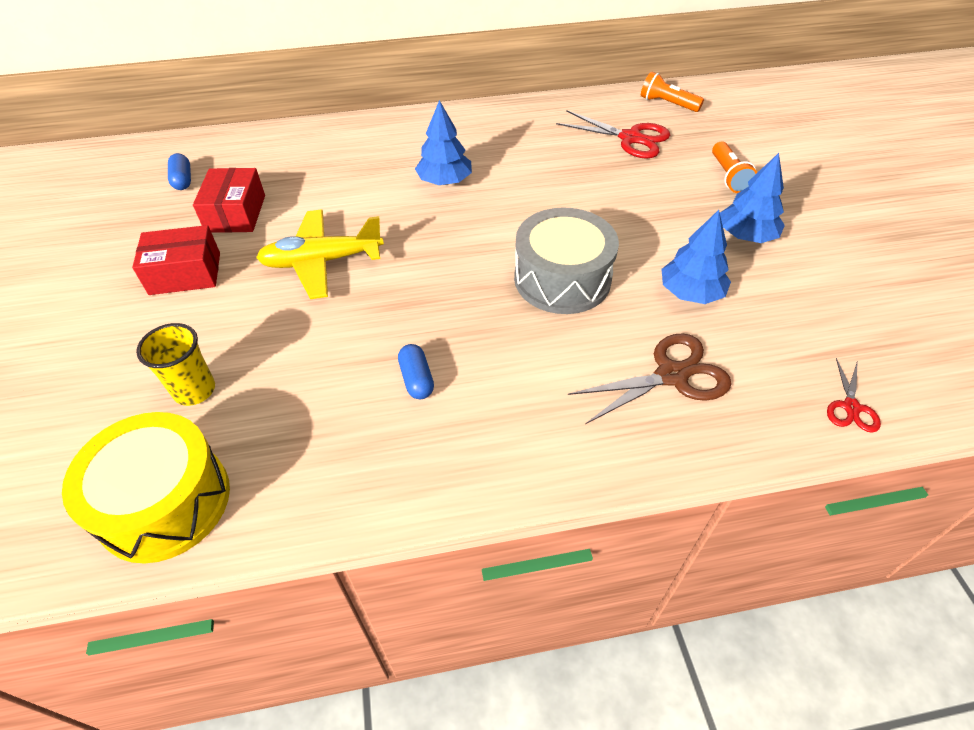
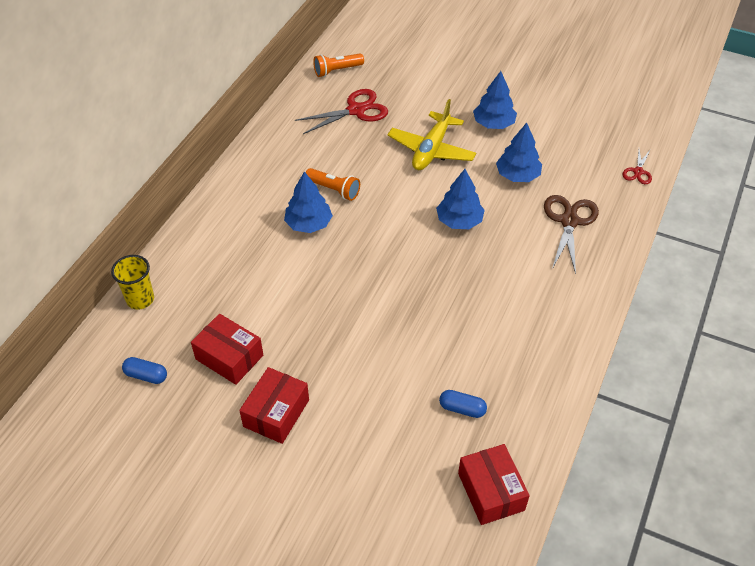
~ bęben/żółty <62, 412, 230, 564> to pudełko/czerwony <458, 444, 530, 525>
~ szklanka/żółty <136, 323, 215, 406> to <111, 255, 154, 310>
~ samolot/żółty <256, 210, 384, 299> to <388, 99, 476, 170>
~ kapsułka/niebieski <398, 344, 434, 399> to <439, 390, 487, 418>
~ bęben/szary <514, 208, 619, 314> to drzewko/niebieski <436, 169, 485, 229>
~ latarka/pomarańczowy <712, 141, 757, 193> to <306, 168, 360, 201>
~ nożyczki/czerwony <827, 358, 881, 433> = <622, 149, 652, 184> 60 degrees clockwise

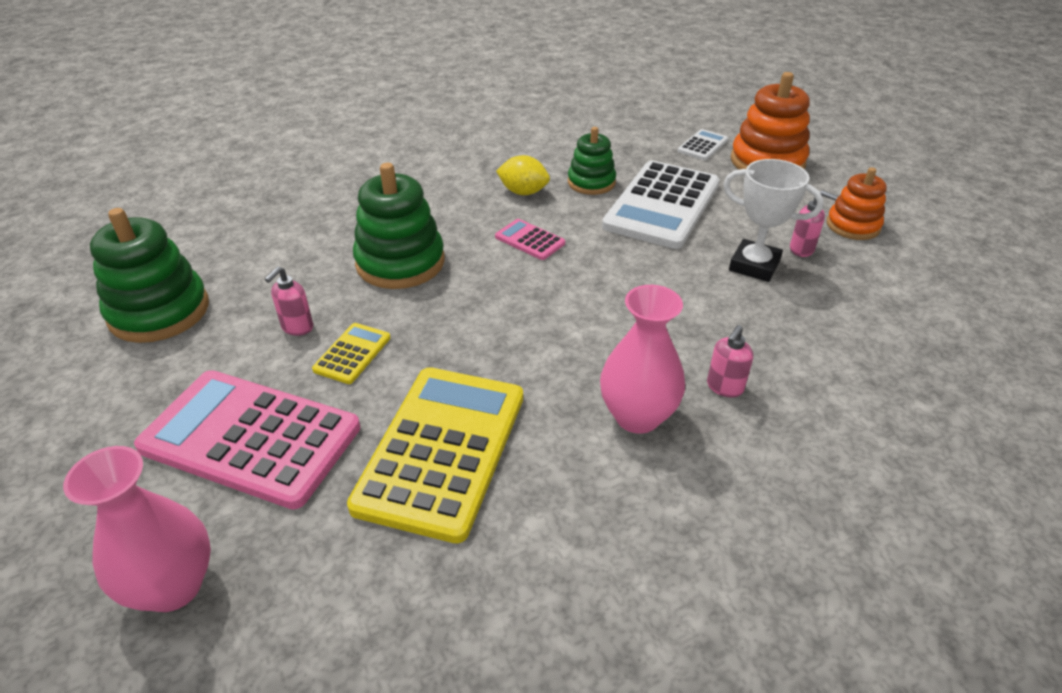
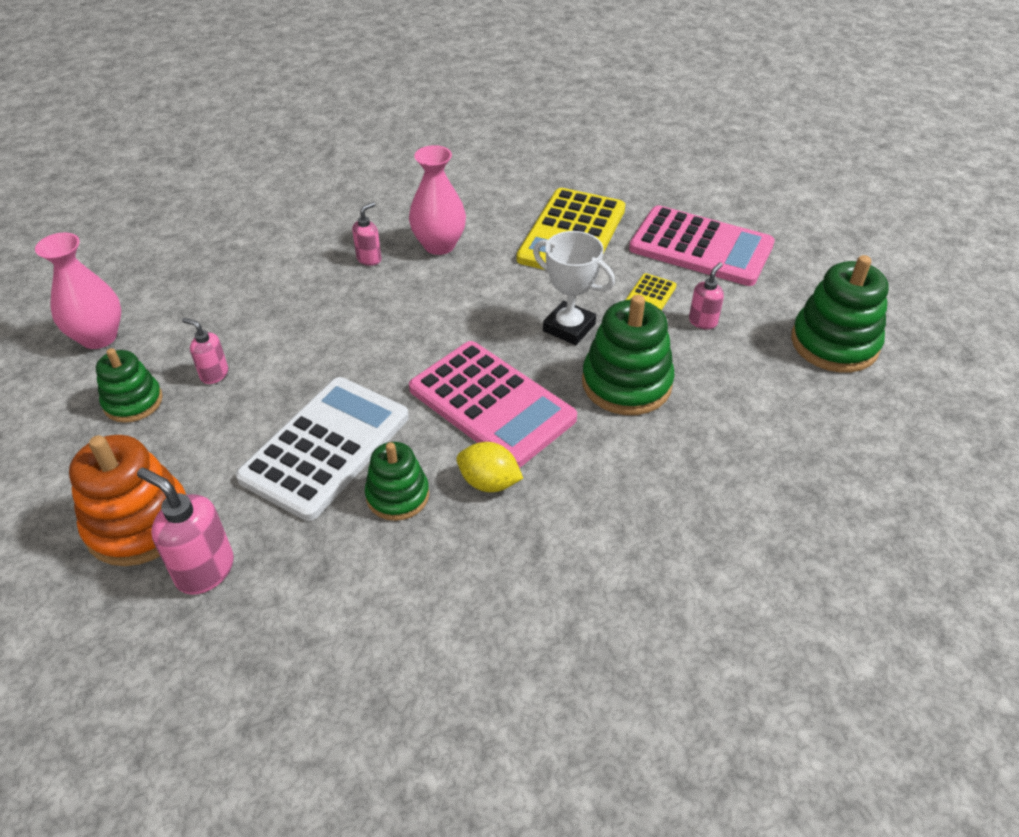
~ wazon/różowy <63, 446, 211, 612> to <35, 232, 121, 349>
~ kalkulator/różowy <495, 219, 565, 260> = <409, 341, 577, 468> x2.25
~ kalkulator/biały <678, 129, 728, 160> to dozownik mydła/różowy <137, 467, 234, 595>
~ puchar/biały <723, 159, 824, 282> to <533, 231, 615, 345>
~ zabawka nakładanka/pomarańczowy <827, 167, 887, 240> to zabawka nakładanka/zielony <96, 348, 163, 423>

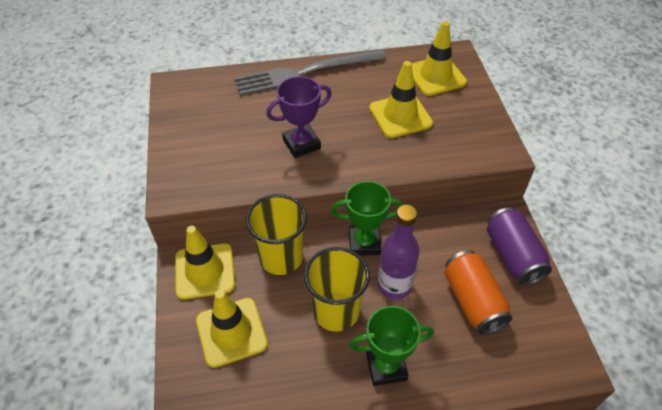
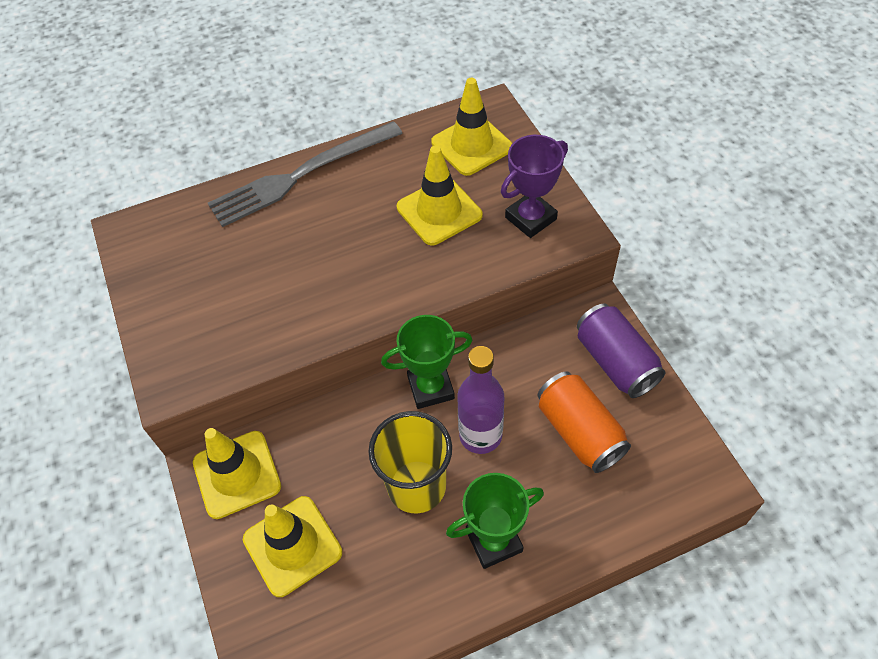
- szklanka/żółty <245, 194, 307, 275>
~ puchar/fioletowy <266, 76, 332, 158> to <501, 135, 568, 238>

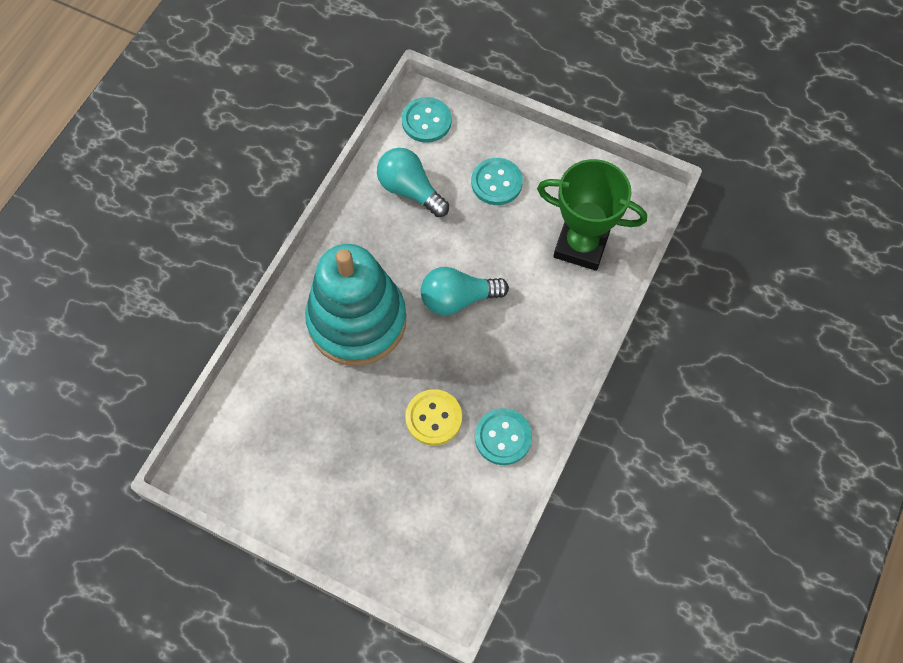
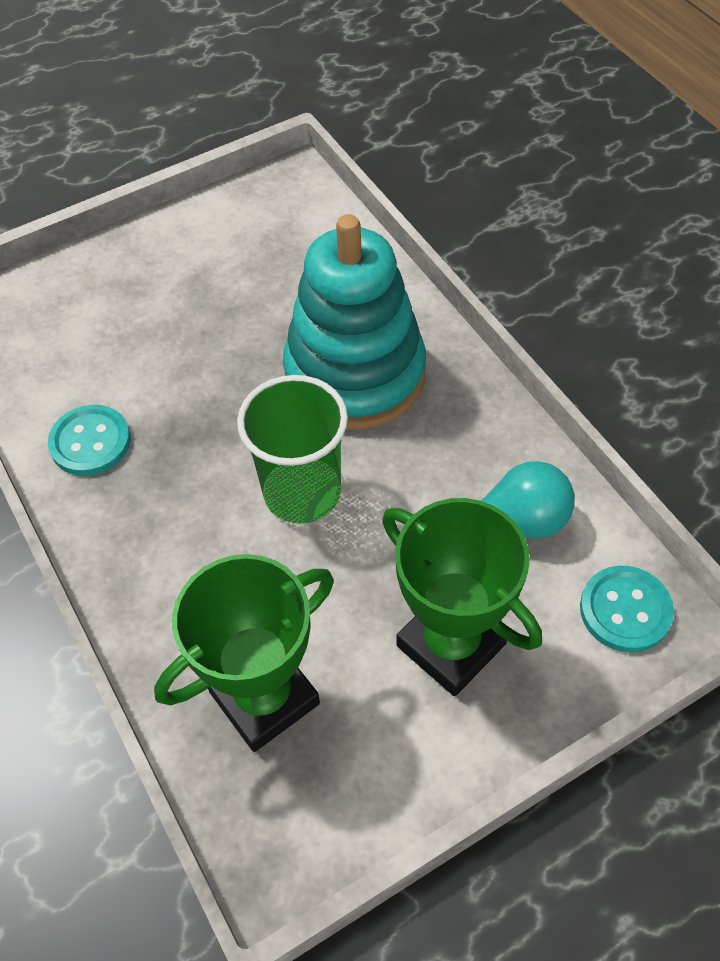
- guzik/żółty <405, 389, 462, 446>
~ żarówka/turkusowy <421, 267, 509, 315> to szklanka/zielony <237, 375, 348, 524>
~ guzik/turkusowy <471, 158, 523, 205> to puchar/zielony <382, 498, 542, 696>

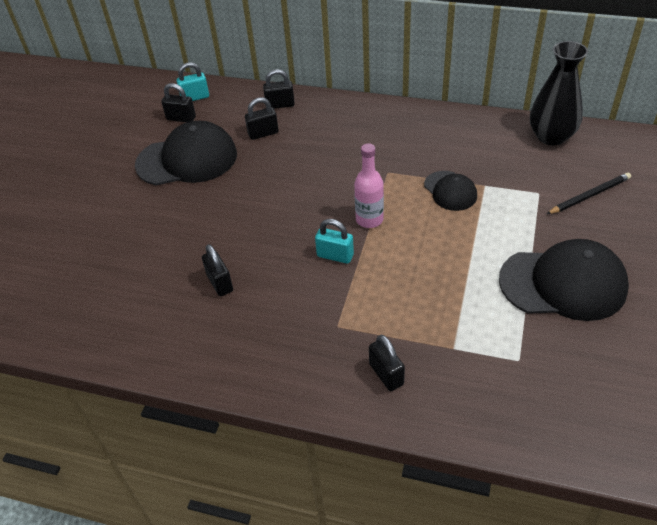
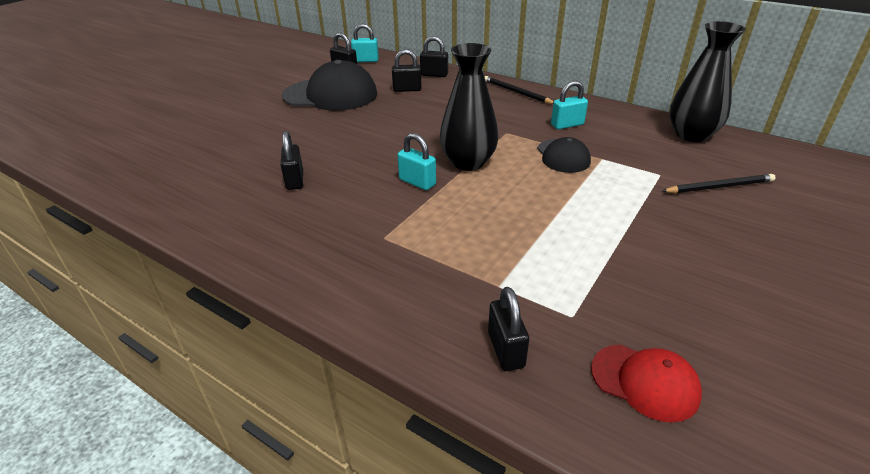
~ butelka/różowy <354, 143, 384, 228> to wazon/czarny <439, 43, 498, 171>
~ kłódka/czarny <369, 335, 405, 391> to <488, 287, 529, 371>
- czapka/czarny <499, 239, 629, 321>
+ ołówek/czarny <485, 76, 554, 104>
+ kłódka/turkusowy <551, 80, 588, 129>
+ czapka/czerwony <591, 345, 702, 423>

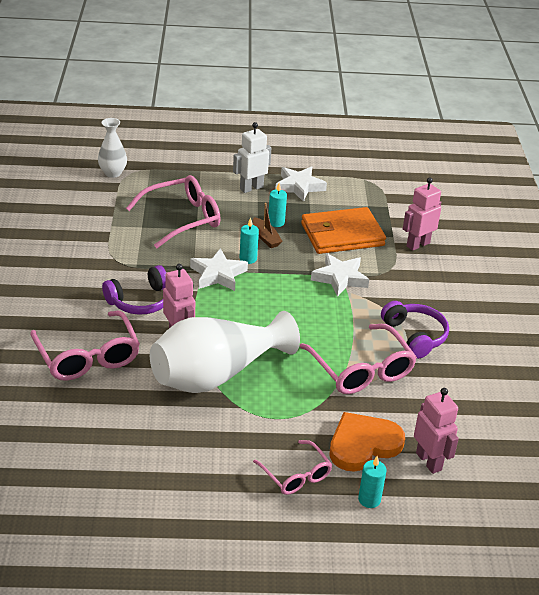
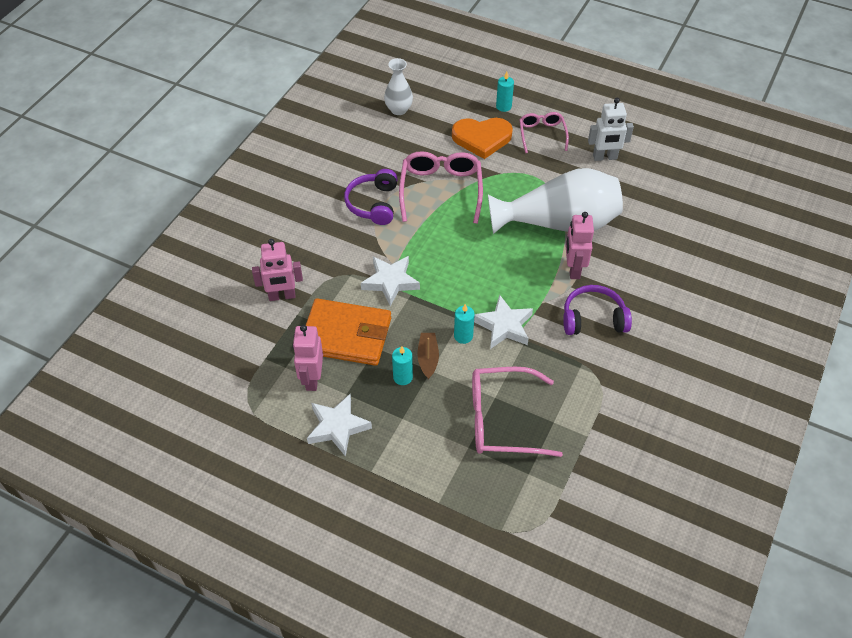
- okulary/różowy <30, 311, 140, 381>
~ wazon/biały <98, 118, 127, 178> to <384, 58, 413, 115>
~ robot/biały <233, 122, 271, 193> to <588, 98, 634, 161>
~ robot/różowy <414, 388, 459, 474> to <292, 325, 323, 391>

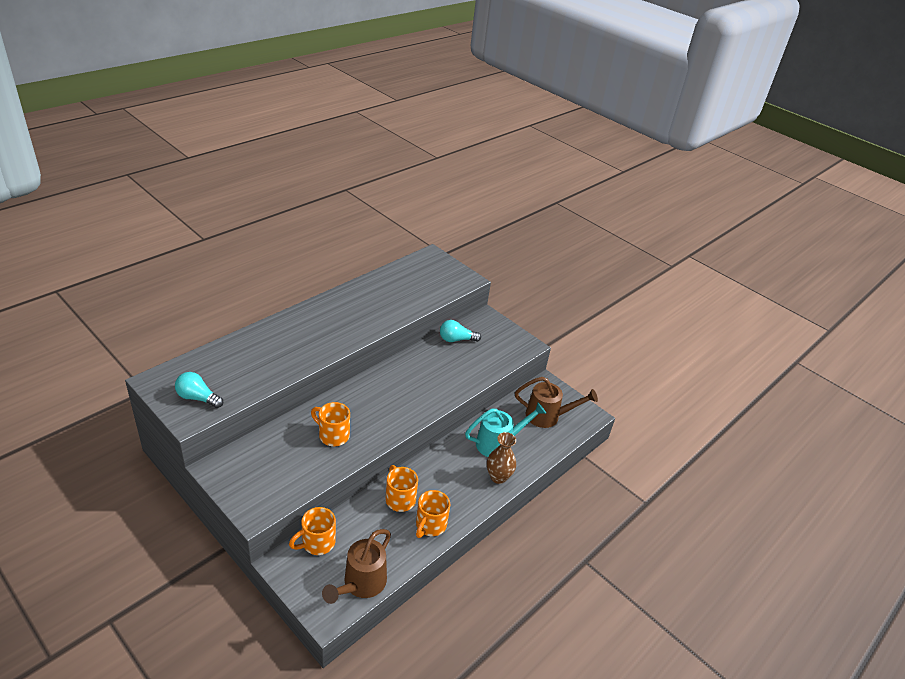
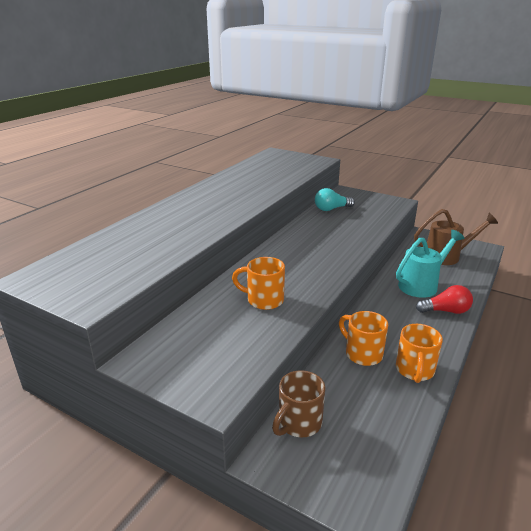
- żarówka/turkusowy <175, 372, 223, 408>
~ kubek/pomarańczowy <289, 507, 336, 555> to kubek/brązowy <272, 370, 325, 437>
- konewka/brązowy <322, 529, 391, 604>
~ wazon/brązowy <487, 432, 516, 484> to żarówka/czerwony <416, 285, 473, 314>

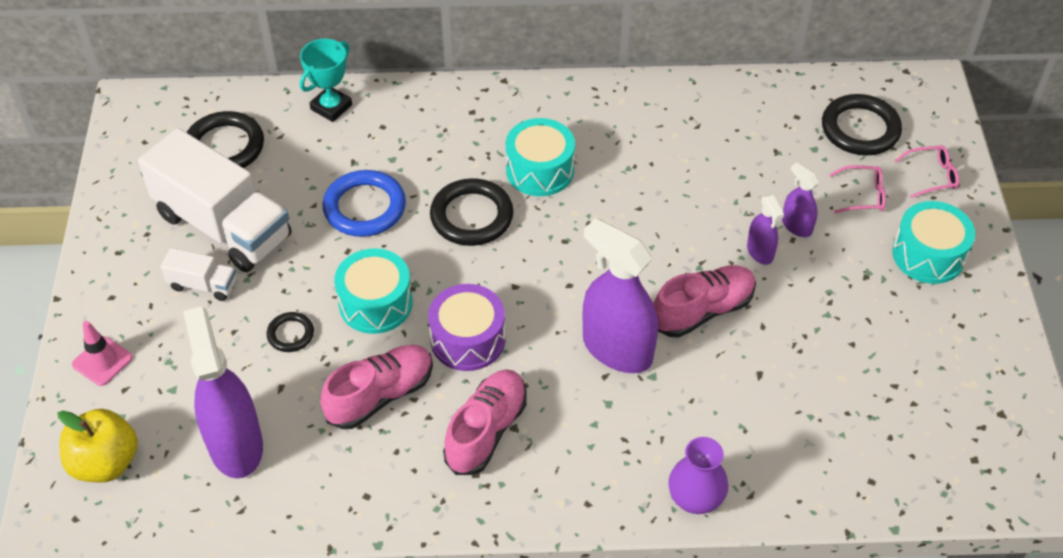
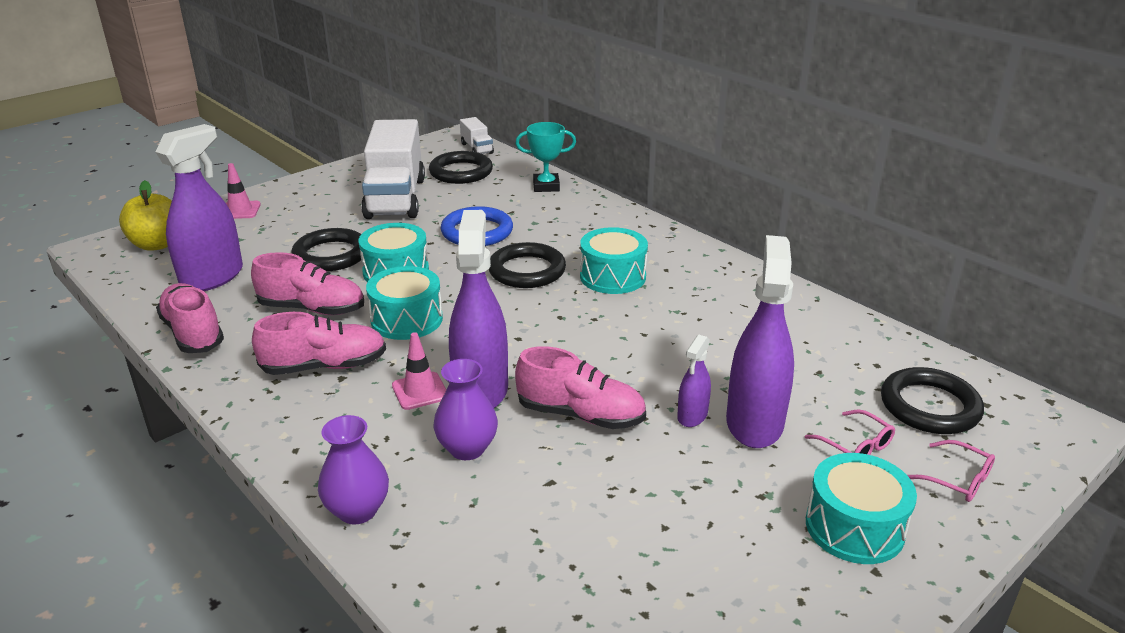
~ ciężarówka/biały <161, 248, 236, 301> to <460, 117, 494, 154>
~ pierścień/czarny <267, 312, 314, 352> = <291, 228, 361, 271> x1.88
~ bęben/fioletowy <428, 284, 505, 371> to bęben/turkusowy <366, 266, 443, 340>
~ spryskiwacz/fioletowy <782, 162, 819, 237> = <726, 235, 794, 448> x2.04
+ but/różowy <156, 283, 224, 353>
+ pachołek/różowy <392, 332, 446, 410>
+ wazon/fioletowy <433, 359, 498, 460>

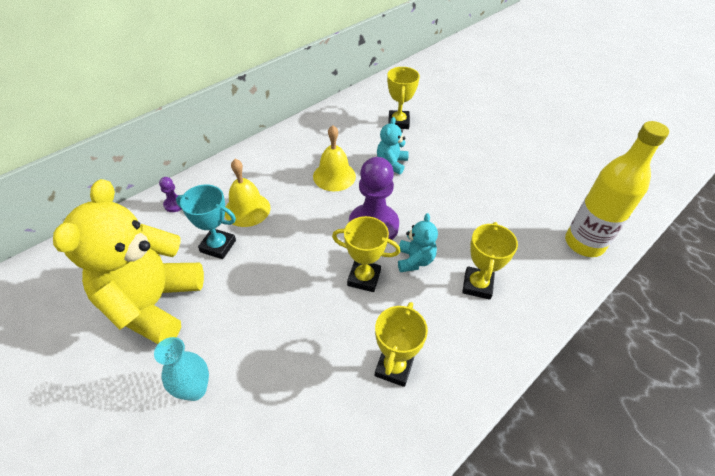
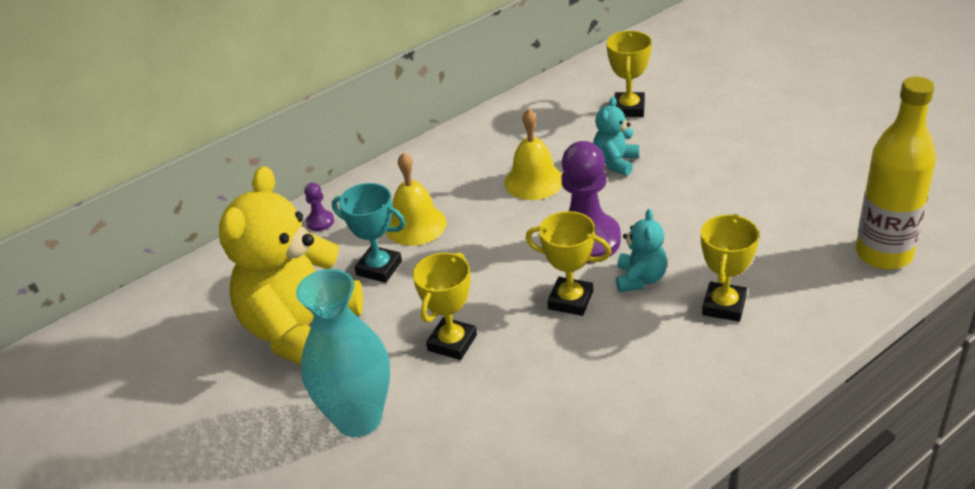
~ wazon/turkusowy <154, 337, 209, 401> = <296, 269, 390, 437> x1.68
~ puchar/żółty <375, 302, 428, 387> to <413, 252, 477, 360>

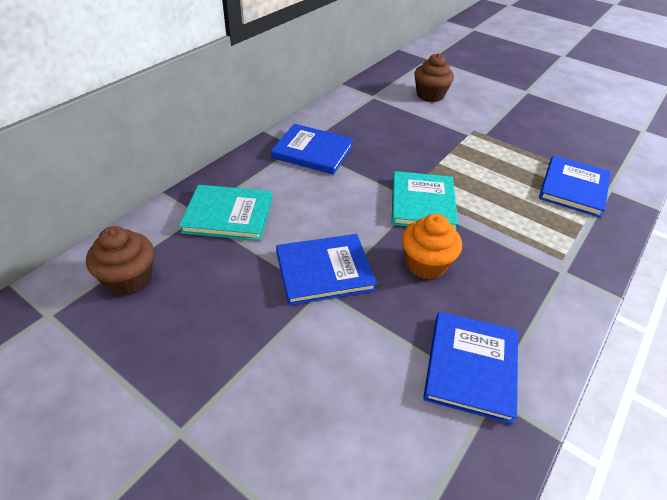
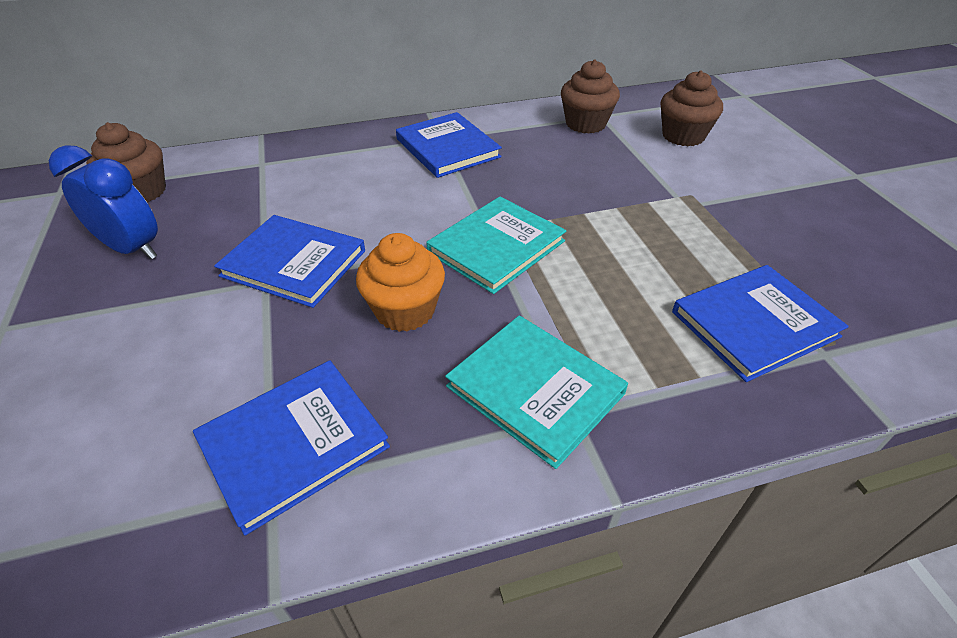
~ książka/turkusowy <179, 185, 272, 241> to <445, 316, 628, 469>
+ budzik/niebieski <49, 145, 158, 259>
+ muffinka/brązowy <561, 60, 620, 134>

